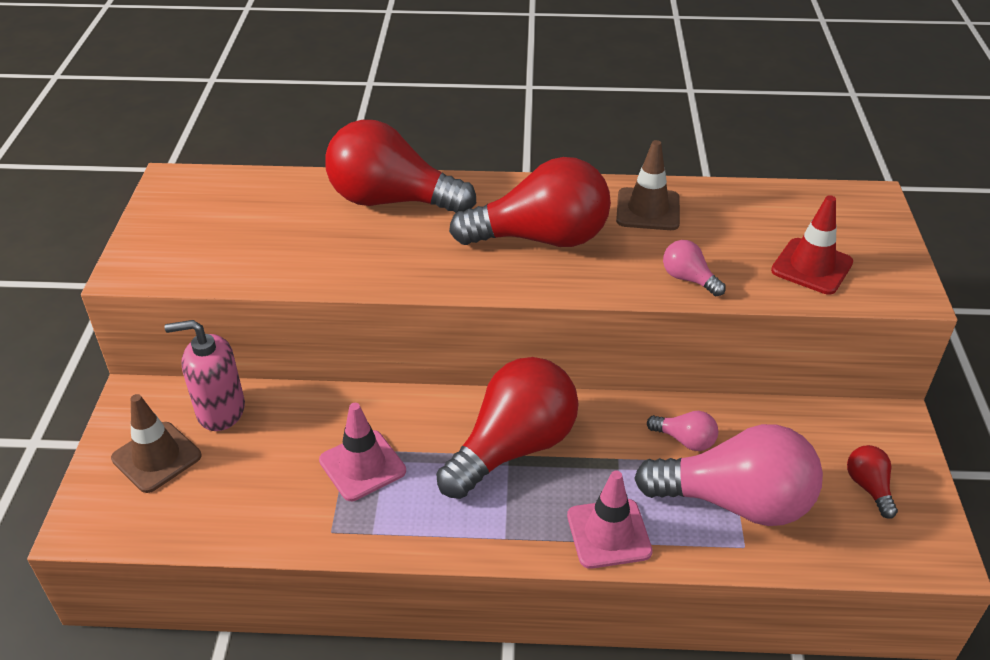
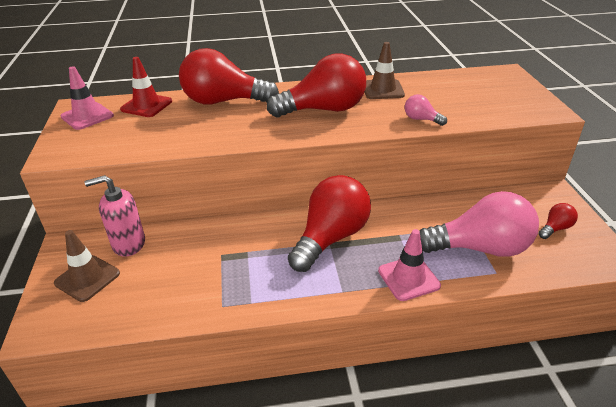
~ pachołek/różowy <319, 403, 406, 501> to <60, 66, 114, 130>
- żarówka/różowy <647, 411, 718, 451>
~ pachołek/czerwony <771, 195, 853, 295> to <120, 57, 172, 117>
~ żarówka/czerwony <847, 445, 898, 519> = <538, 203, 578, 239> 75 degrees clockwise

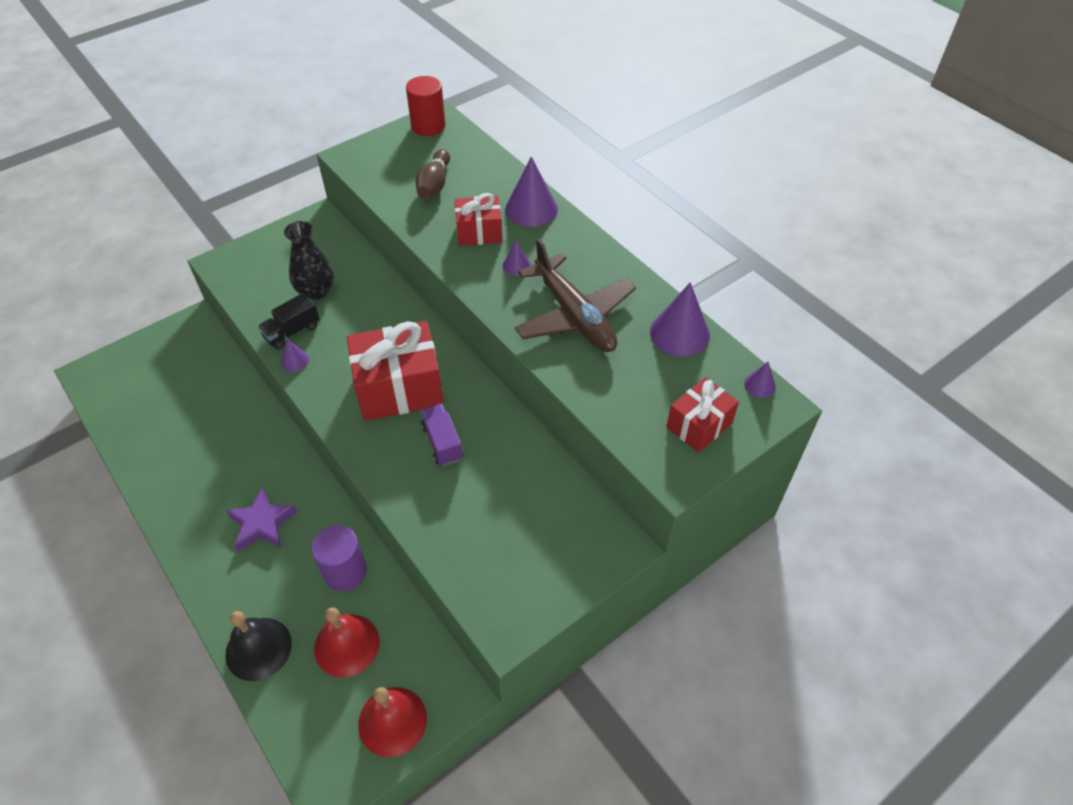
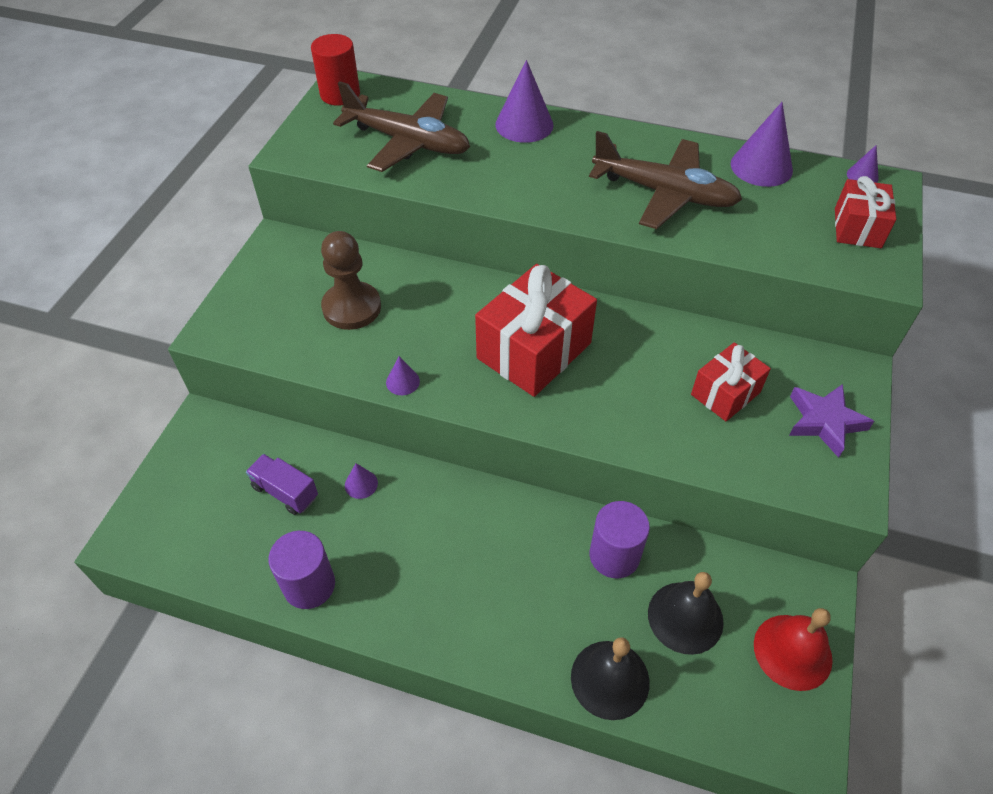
~ gwiazda/fioletowy <226, 487, 297, 551> to <789, 384, 874, 458>
- ciężarówka/czarny <258, 293, 320, 350>
~ wazon/czarny <284, 221, 334, 300> to pionek/brązowy <321, 231, 381, 330>
~ dzwonek/czerwony <314, 607, 380, 677> to dzwonek/czarny <648, 572, 724, 655>
~ kręgiel/brązowy <415, 149, 450, 199> to samolot/brązowy <333, 81, 470, 172>
~ ciężarówka/fioletowy <421, 404, 463, 466> to <246, 454, 318, 515>
~ prezent/czerwony <454, 193, 502, 246> to <691, 342, 771, 421>
~ stożek/fioletowy <503, 241, 531, 275> to <345, 463, 378, 499>
+ walec/fioletowy <268, 531, 335, 609>

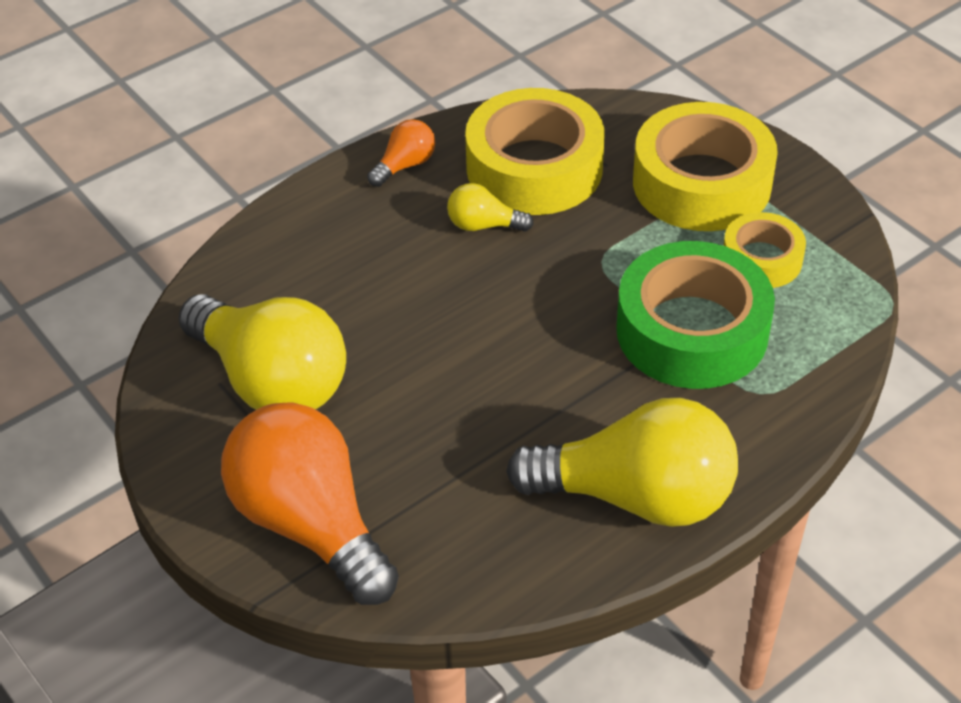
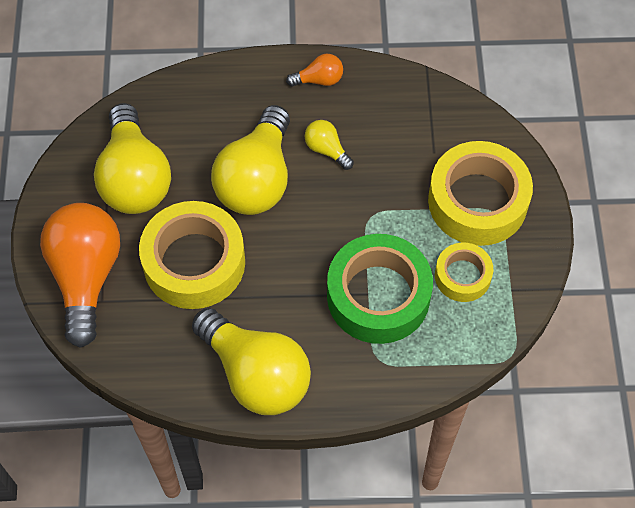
~ taśma klejąca/żółty <465, 88, 605, 215> to <139, 201, 245, 309>
+ żarówka/żółty <211, 105, 290, 215>

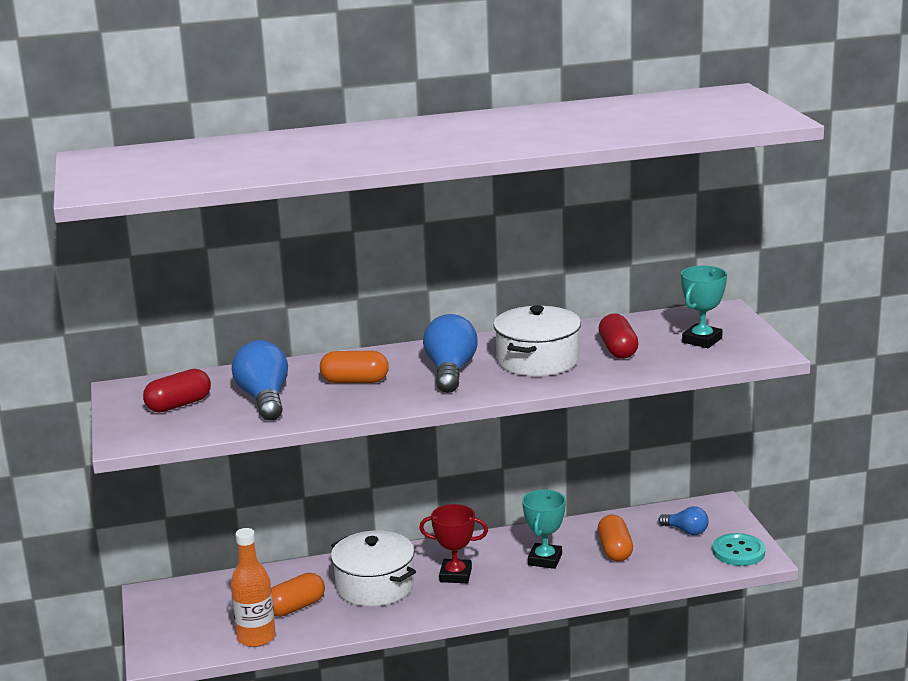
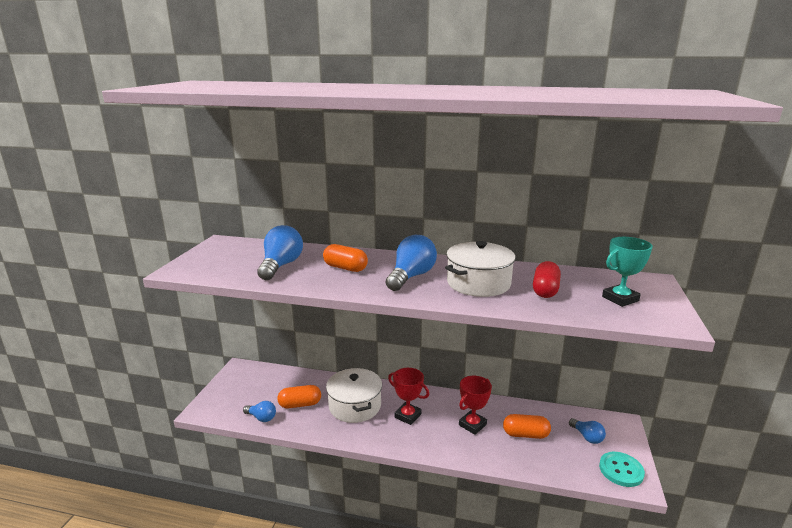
- kapsułka/czerwony <143, 369, 211, 413>
~ butelka/pomarańczowy <231, 528, 276, 647> to żarówka/niebieski <243, 401, 276, 422>
~ puchar/turkusowy <522, 490, 566, 569> to puchar/czerwony <459, 376, 492, 435>
~ kapsułka/pomarańczowy <598, 515, 633, 562> = <503, 414, 551, 439> 75 degrees clockwise

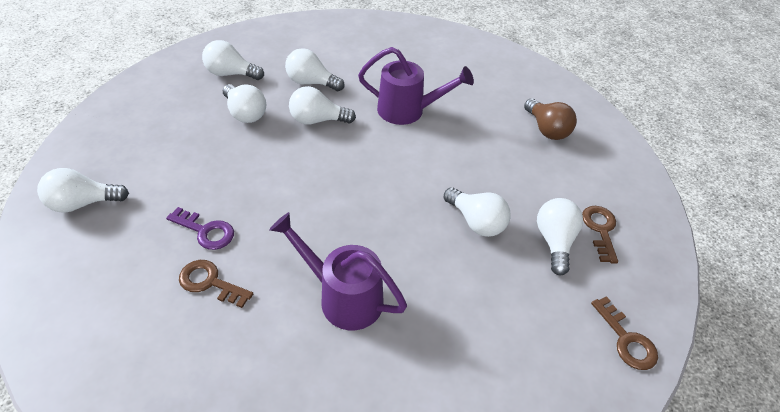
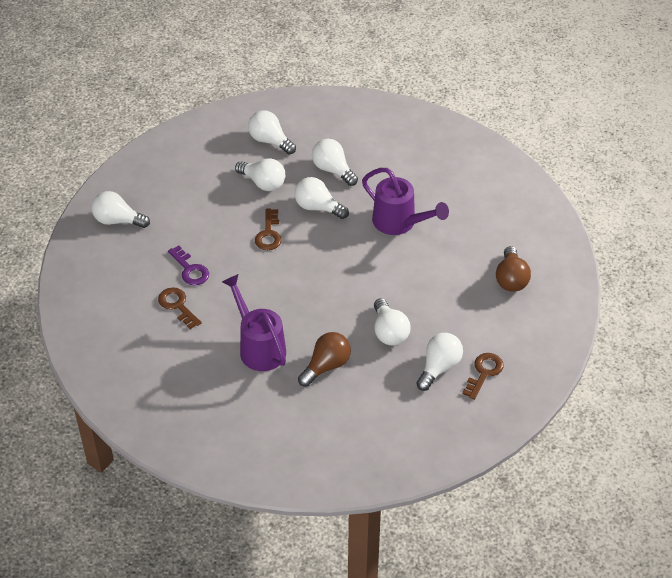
~ żarówka/biały <223, 84, 266, 123> = <235, 158, 285, 191> 45 degrees counterclockwise
~ klucz/brązowy <591, 296, 658, 370> to <255, 209, 281, 250>
+ żarówka/brązowy <298, 332, 351, 387>

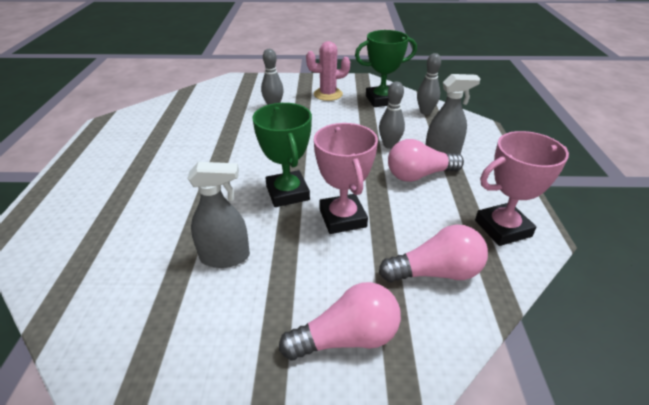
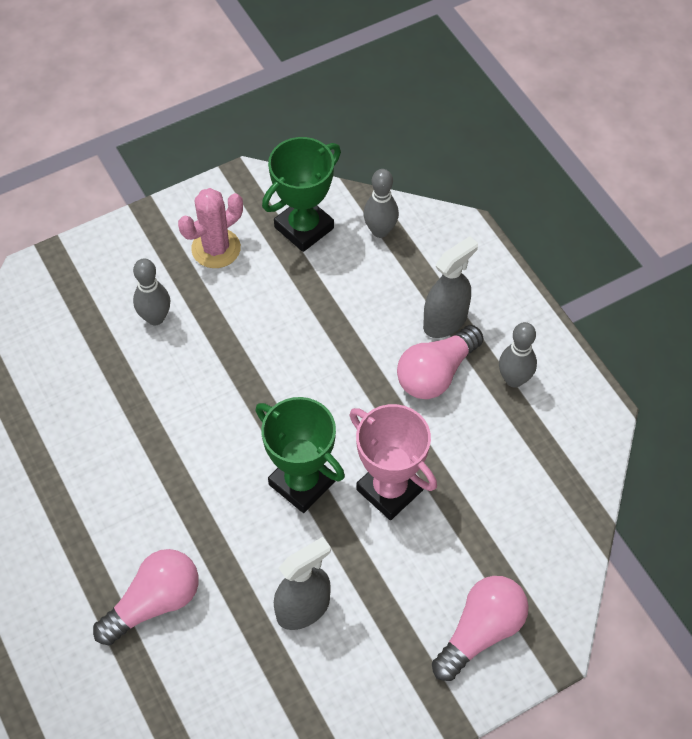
~ kręgiel/szary <379, 81, 405, 149> to <499, 322, 537, 388>
~ żarówka/różowy <379, 225, 488, 283> to <93, 549, 199, 645>
- puchar/różowy <475, 131, 569, 246>

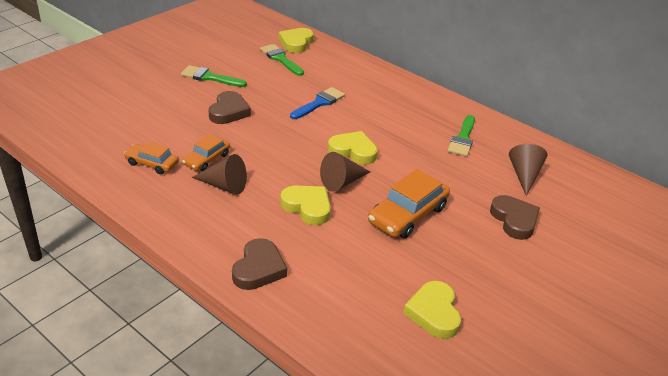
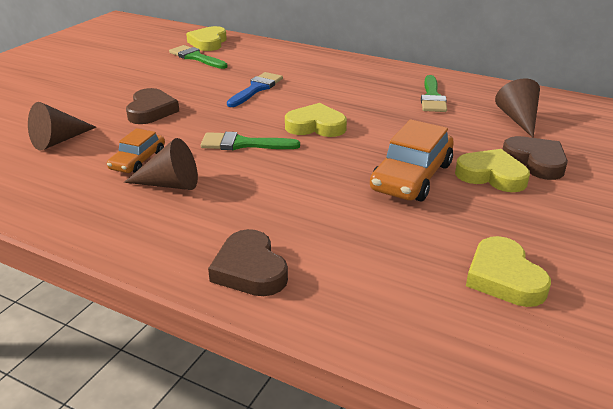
- samochód/pomarańczowy <124, 142, 179, 174>
~ pędzel/zielony <181, 65, 247, 87> to <201, 132, 300, 150>
~ serce/brązowy <232, 238, 287, 290> = <208, 229, 288, 296> 150 degrees clockwise
~ serce/żółty <280, 186, 331, 225> to <455, 149, 530, 192>
~ stożek/brązowy <320, 152, 370, 192> to <28, 102, 96, 151>

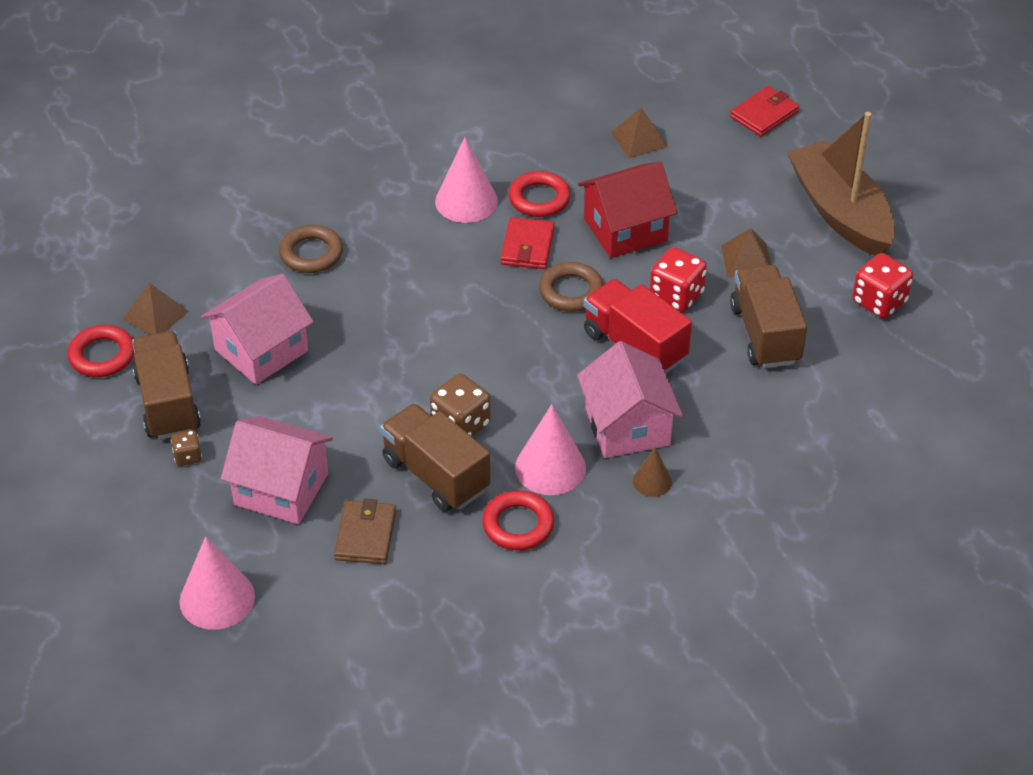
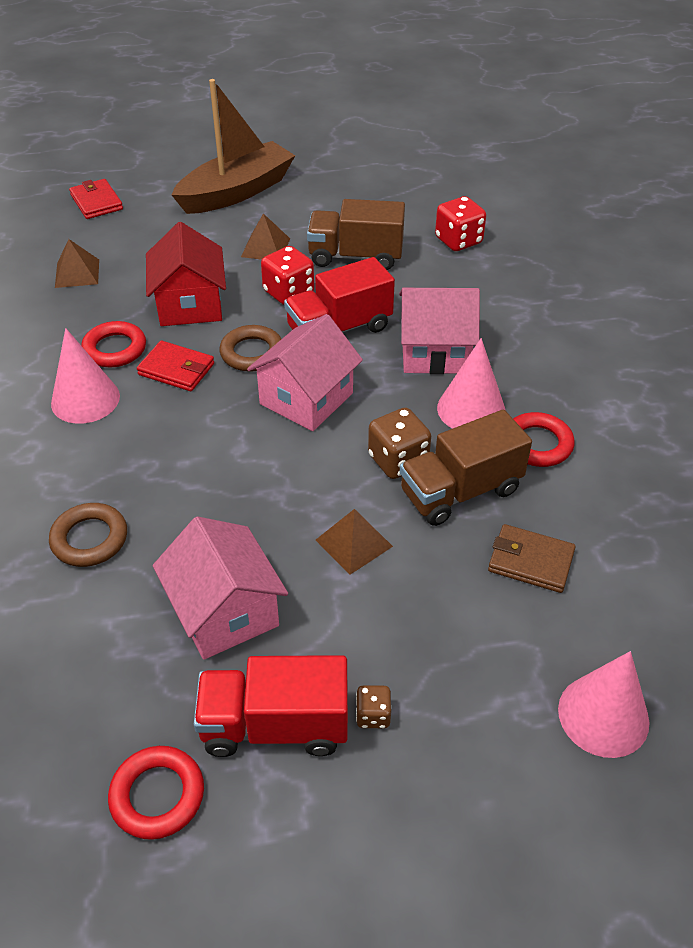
~ piramida/brązowy <122, 283, 189, 335> to <316, 509, 393, 575>
~ ciężarówka/brązowy <132, 331, 201, 440> to ciężarówka/czerwony <194, 655, 348, 757>
~ domek/różowy <221, 416, 333, 524> to <247, 314, 363, 431>
- stożek/brązowy <633, 448, 672, 497>
~ łódka/brązowy <787, 112, 895, 256> = <172, 79, 295, 214> 150 degrees clockwise
~ kostka do gry/czerwony <852, 253, 913, 318> to <435, 196, 486, 251>

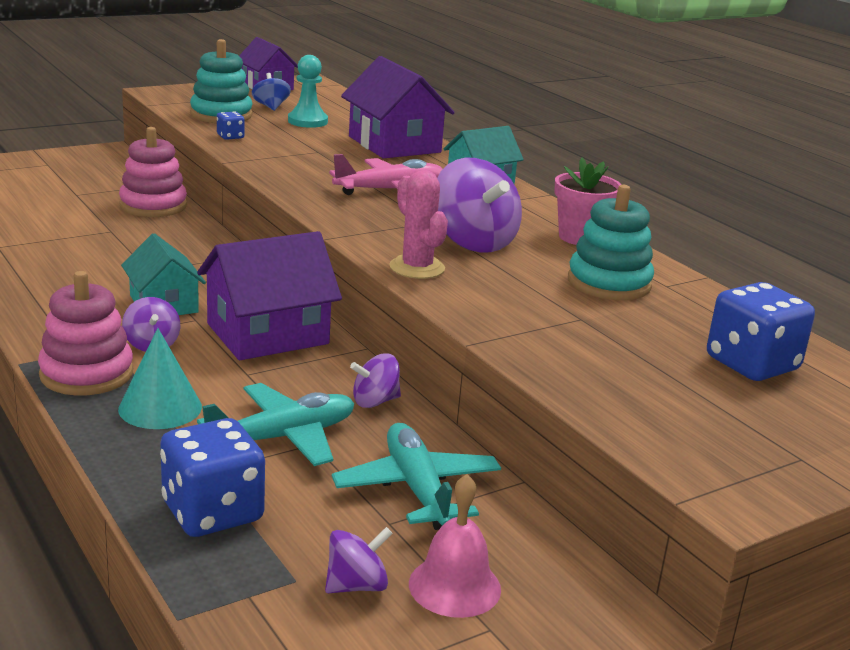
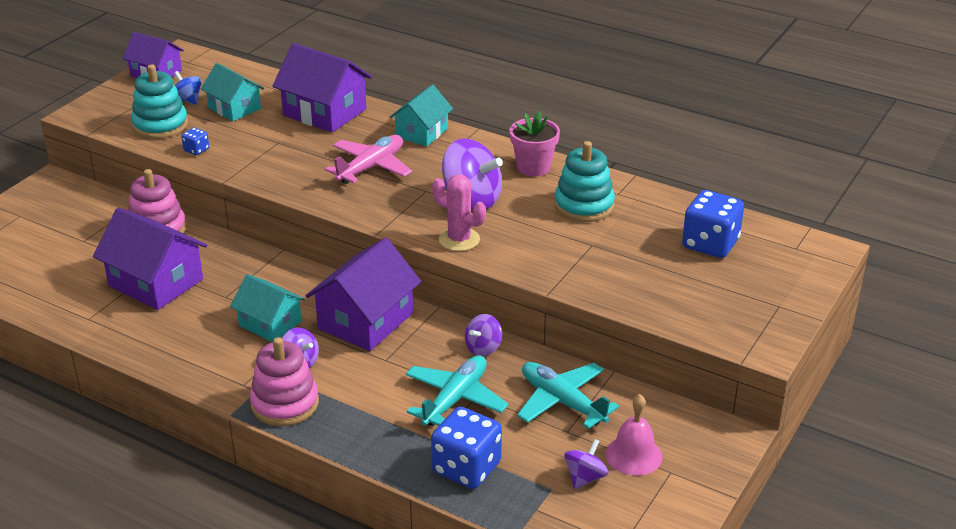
- stożek/turkusowy <118, 328, 202, 429>
~ pionek/turkusowy <288, 55, 328, 128> to domek/turkusowy <201, 63, 264, 121>
+ domek/fioletowy <93, 207, 207, 310>

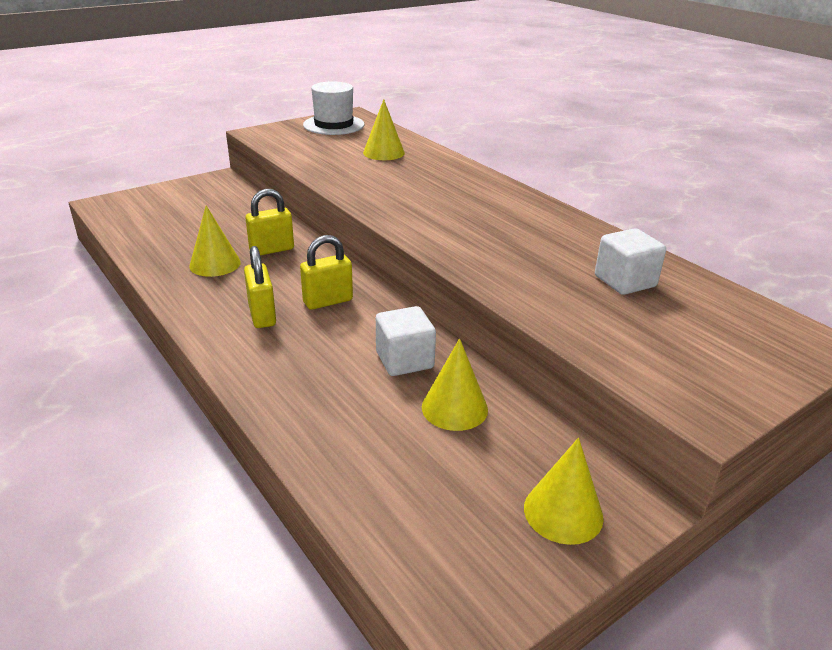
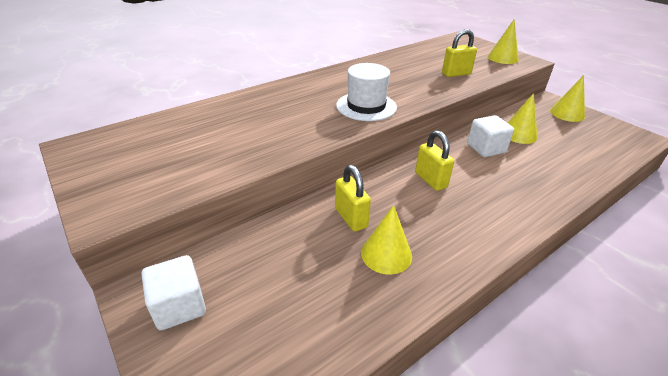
~ kłódka/żółty <244, 246, 276, 328> to <442, 29, 477, 77>
~ kapelusz/biały <303, 81, 364, 135> to <336, 63, 397, 121>
~ stożek/żółty <363, 99, 405, 160> to <488, 19, 519, 64>
~ sześcian/biały <595, 228, 666, 295> to <141, 255, 206, 330>

